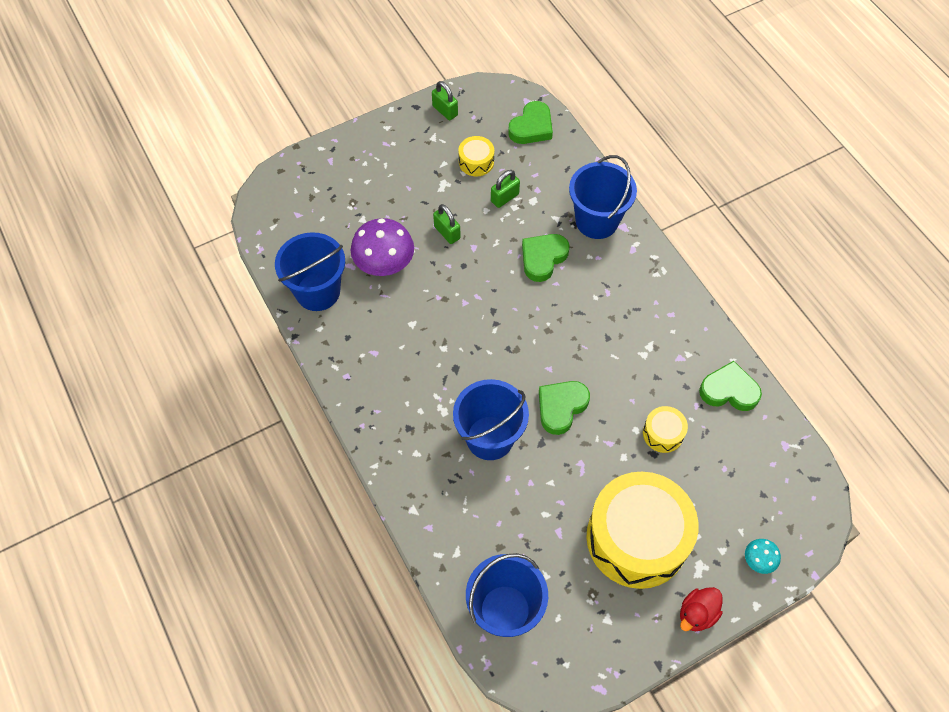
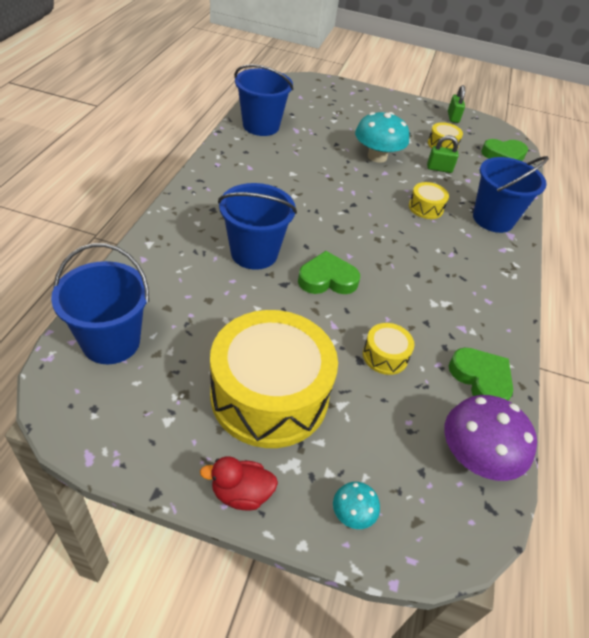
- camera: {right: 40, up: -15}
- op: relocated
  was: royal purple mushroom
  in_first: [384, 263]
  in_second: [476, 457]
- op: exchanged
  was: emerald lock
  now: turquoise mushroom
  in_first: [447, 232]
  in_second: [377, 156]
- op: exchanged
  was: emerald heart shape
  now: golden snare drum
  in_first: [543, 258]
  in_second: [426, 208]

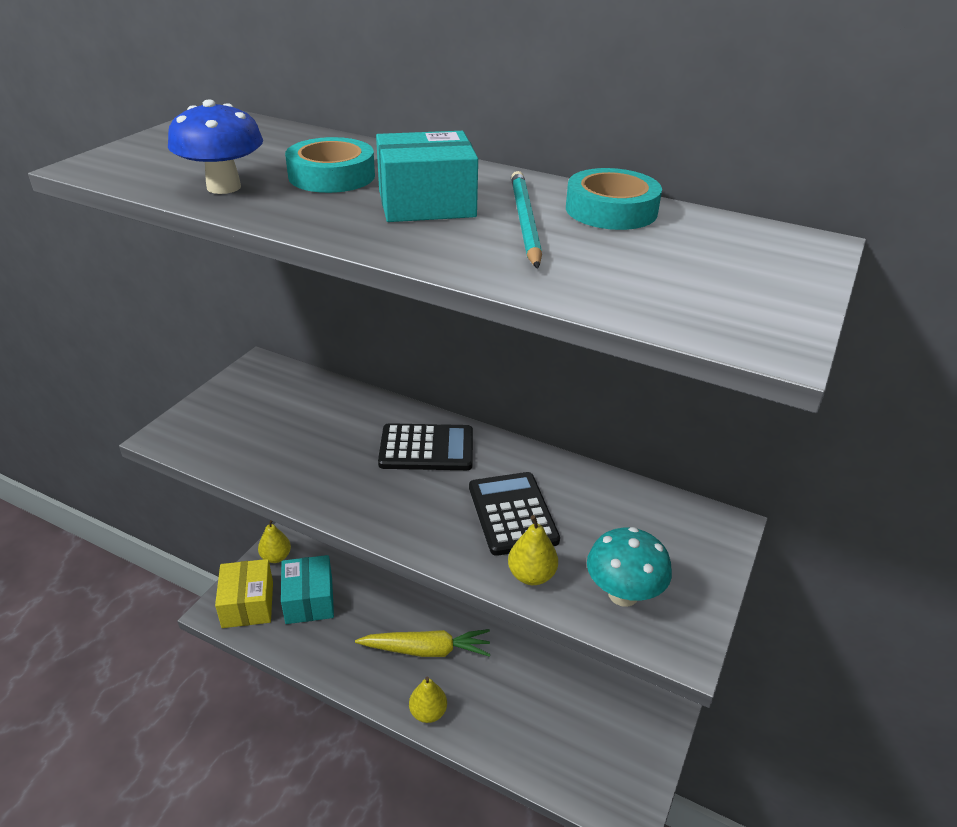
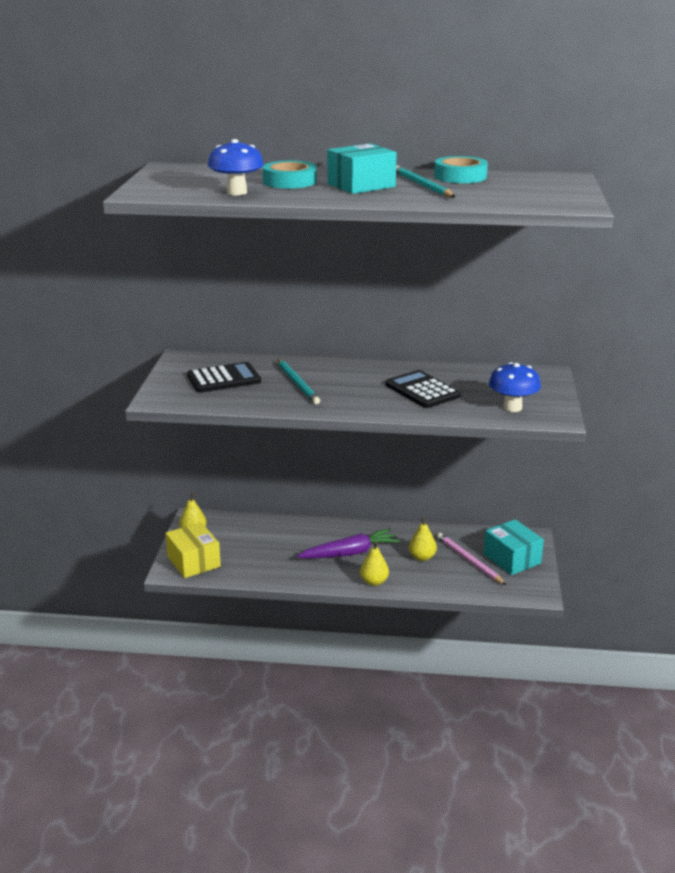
- camera: {right: -20, up: -10}
- op: appeared
  now: turquoise wooden pencil
  in_second: [297, 383]
- op: appeared
  now: rose-pink wooden pencil
  in_second: [469, 561]
- op: relocated
  was: turquoise package
  in_first: [309, 600]
  in_second: [512, 558]
- op: relocated
  was: black adding machine
  in_first: [426, 448]
  in_second: [224, 379]
- op: relocated
  was: golden toy pear
  in_first: [531, 575]
  in_second: [422, 557]
- op: colour
  was: golden toy carrot
  now: royal purple toy carrot
  in_first: [427, 650]
  in_second: [350, 553]
- op: colour
  was: turquoise mushroom
  now: royal blue mushroom
  in_first: [623, 594]
  in_second: [512, 407]

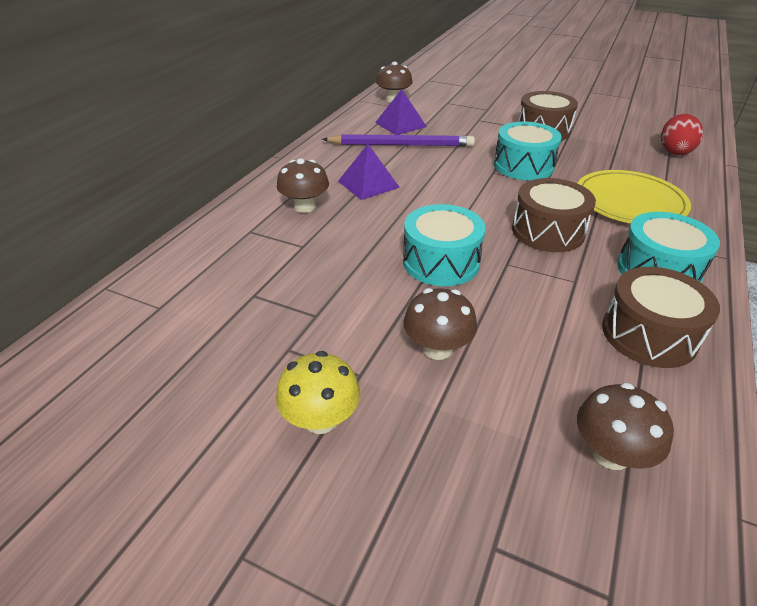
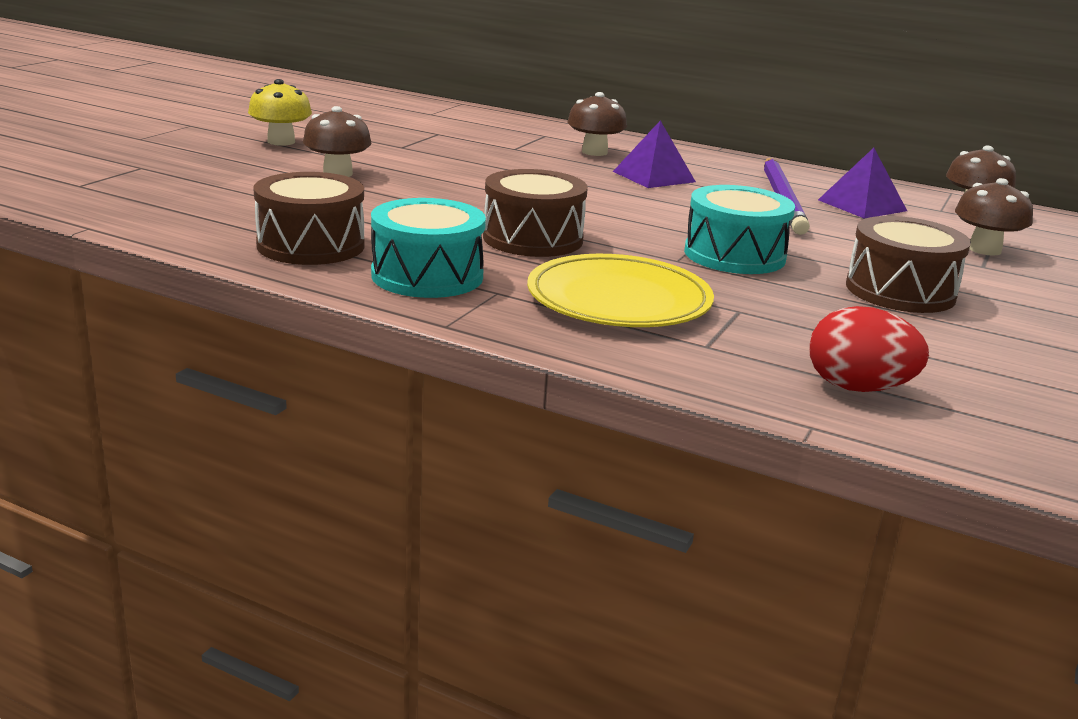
- camera: {right: 90, up: -15}
- op: missing
  was: turquoise snare drum
  in_first: [441, 262]
- op: relocated
  was: dark brown mushroom
  in_first: [610, 453]
  in_second: [984, 249]

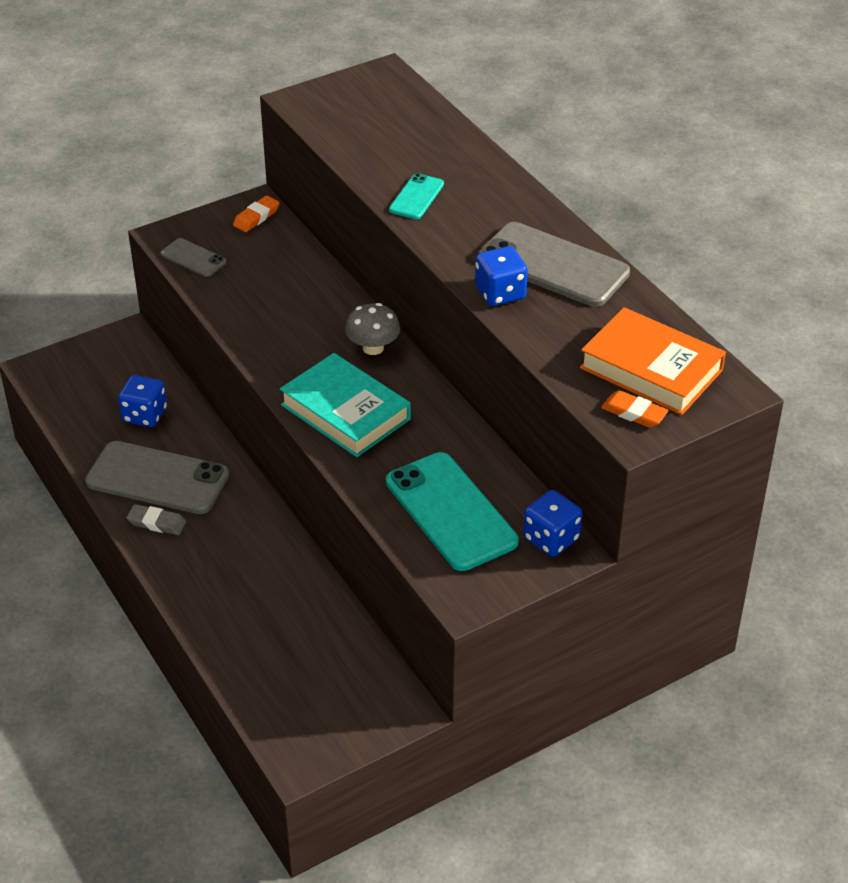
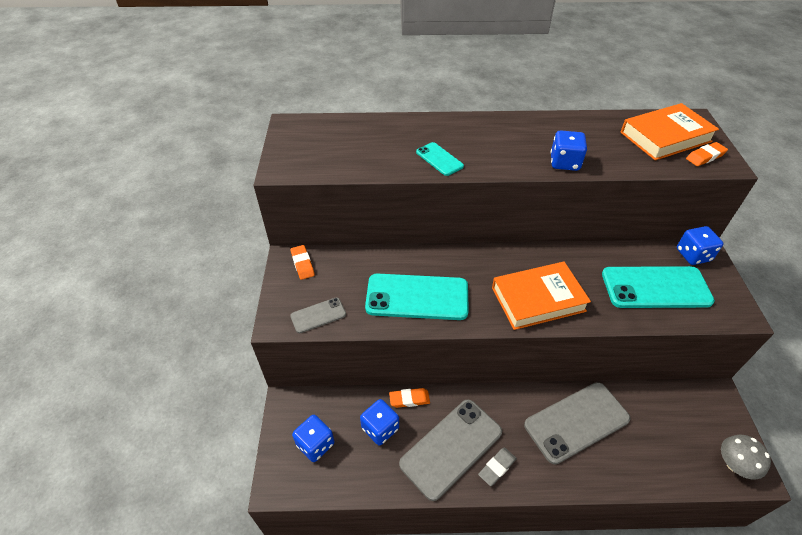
- camera: {right: -60, up: 5}
- op: appeared
  now: royal blue die
  in_second: [315, 444]
- op: appeared
  now: turquoise smartphone
  in_second: [417, 297]
- op: appeared
  now: orange eraser
  in_second: [409, 399]
- op: relocated
  was: ash-grey mushroom
  in_first: [373, 348]
  in_second: [734, 464]
- op: relocated
  was: ash-grey smartphone
  in_first: [553, 265]
  in_second: [576, 422]
- op: colour
  was: turquoise hardback
  now: orange hardback
  in_first: [345, 412]
  in_second: [538, 299]

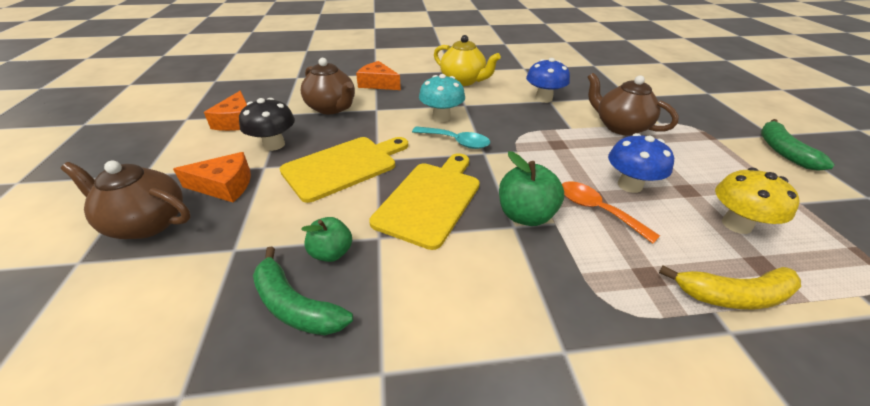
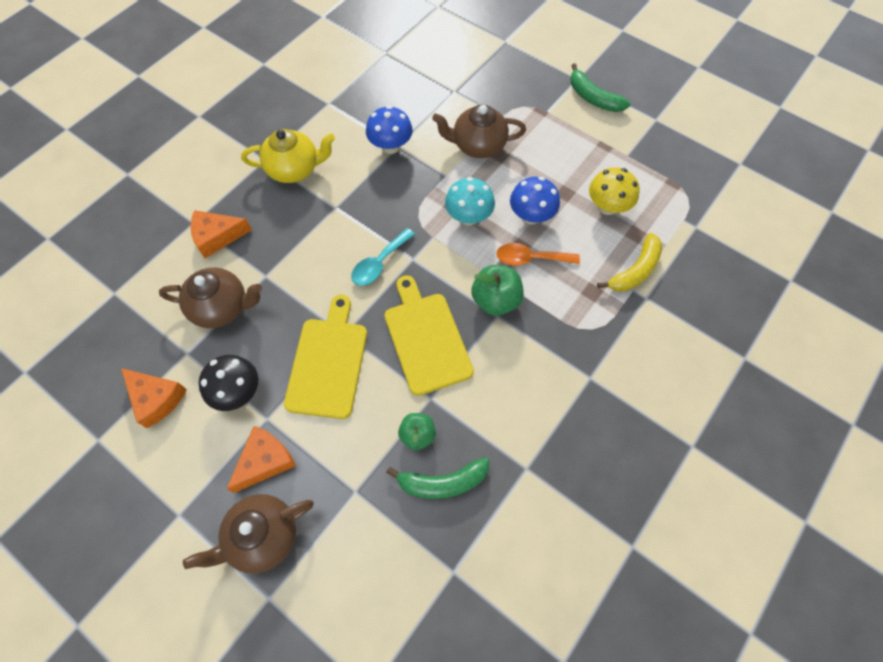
- camera: {right: -45, up: 25}
- op: relocated
  was: turquoise mushroom
  in_first: [441, 117]
  in_second: [468, 217]
- op: spun
  was: turquoise spoon
  in_first: [456, 142]
  in_second: [379, 263]
  clockwise: 150

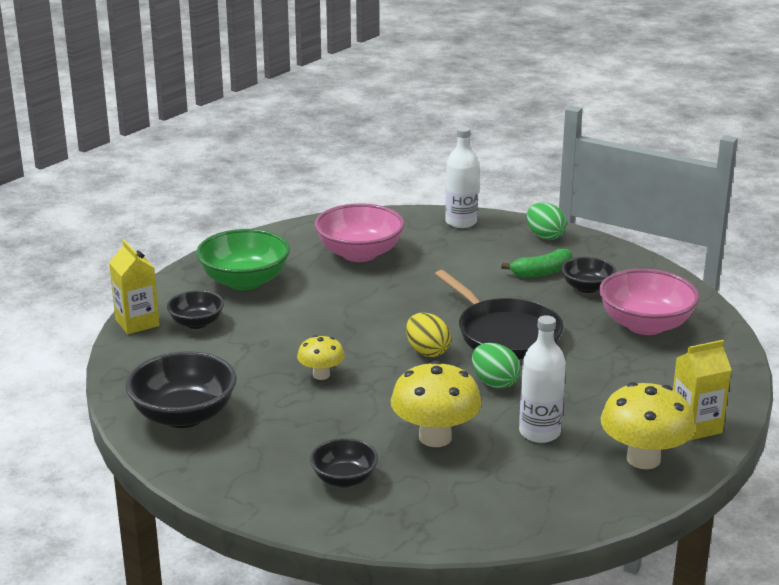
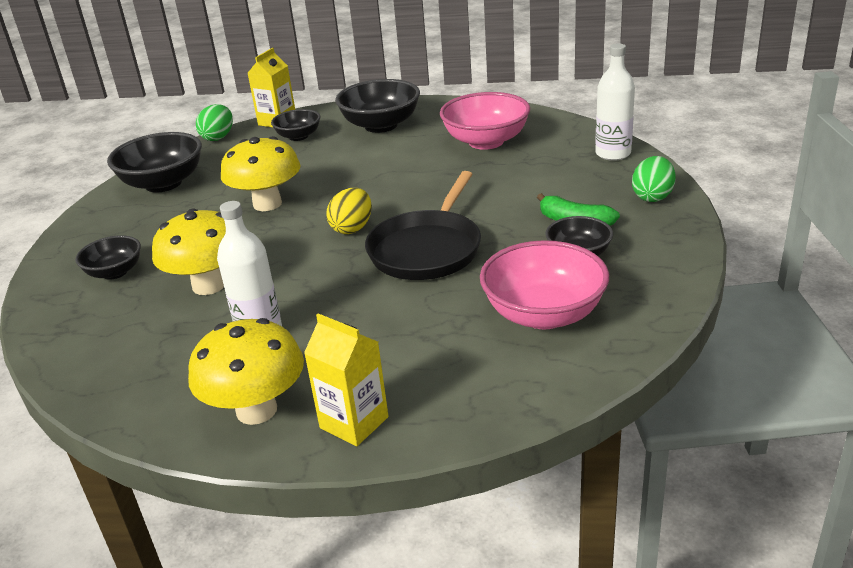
- camera: {right: 60, up: 5}
- op: relocated
  was: emerald egg
  in_first: [494, 383]
  in_second: [218, 137]
- op: colour
  was: emerald deep dish
  now: black deep dish
  in_first: [245, 281]
  in_second: [381, 125]
- op: size
  was: golden mushroom
  in_first: [321, 375]
  in_second: [267, 204]
  ratio: 1.77

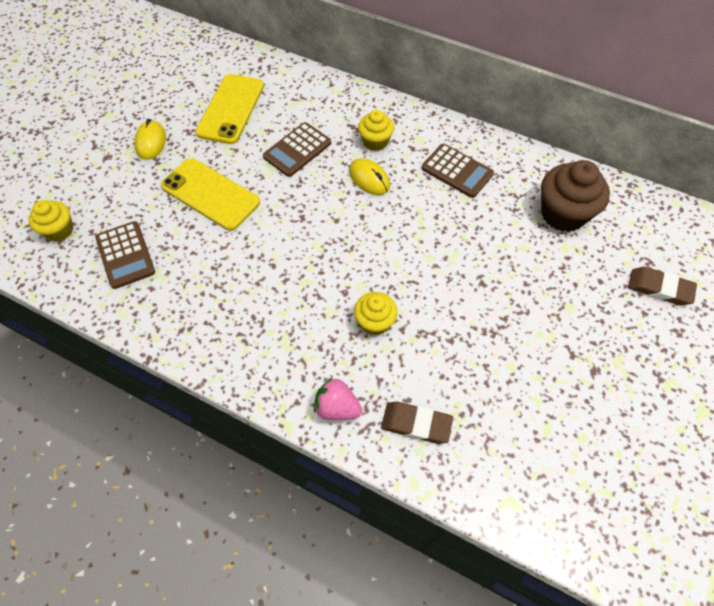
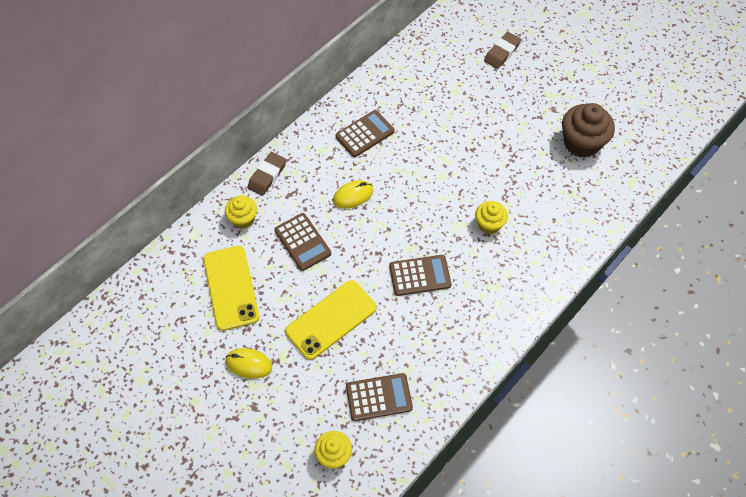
- camera: {right: -75, up: 0}
- op: missing
  was: rose-pink berry
  in_first: [337, 407]
- op: appeared
  now: dark brown adding machine
  in_second: [420, 275]
- op: relocated
  was: golden fairy cake
  in_first: [375, 142]
  in_second: [243, 219]
- op: relocated
  was: dark brown eraser
  in_first: [416, 424]
  in_second: [267, 176]
- op: relocated
  was: dark brown fairy cake
  in_first: [563, 214]
  in_second: [581, 143]
- op: spun
  was: golden smartphone
  in_first: [231, 109]
  in_second: [231, 288]
  clockwise: 45

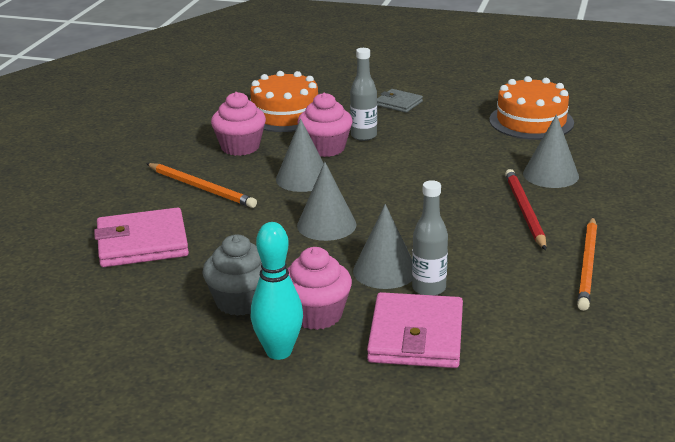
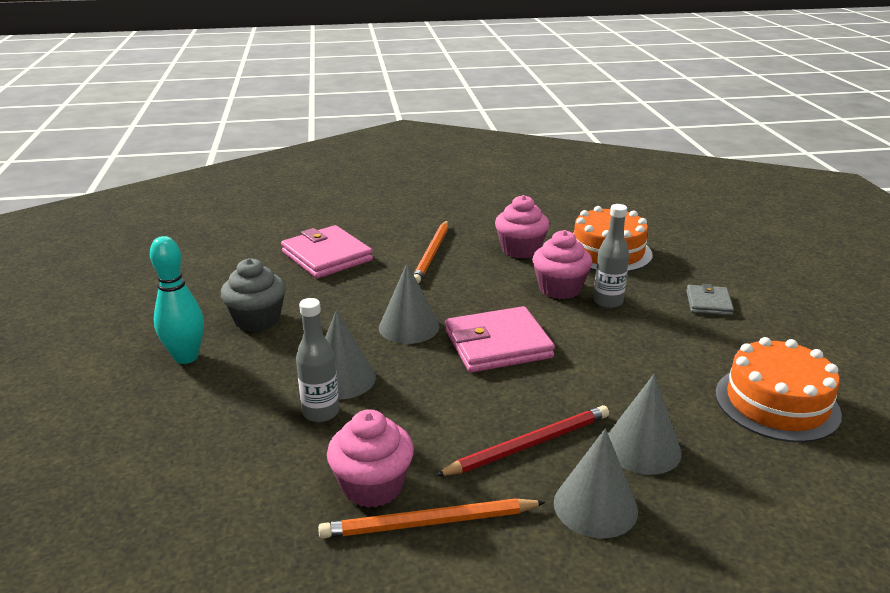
- camera: {right: 65, up: 0}
- op: relocated
  was: ash-grey solid cone
  in_first: [303, 178]
  in_second: [595, 506]
- op: relocated
  was: rose-pink fairy cake
  in_first: [316, 315]
  in_second: [372, 486]
- op: relocated
  was: rose-pink card wallet
  in_first: [416, 336]
  in_second: [498, 344]

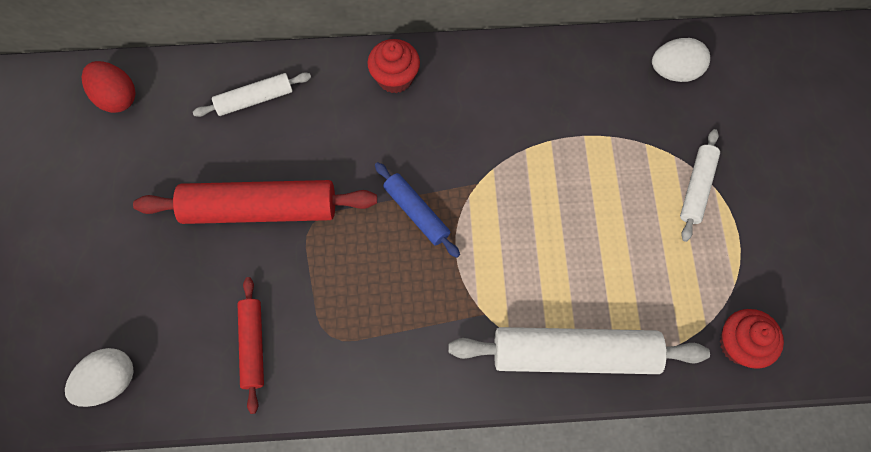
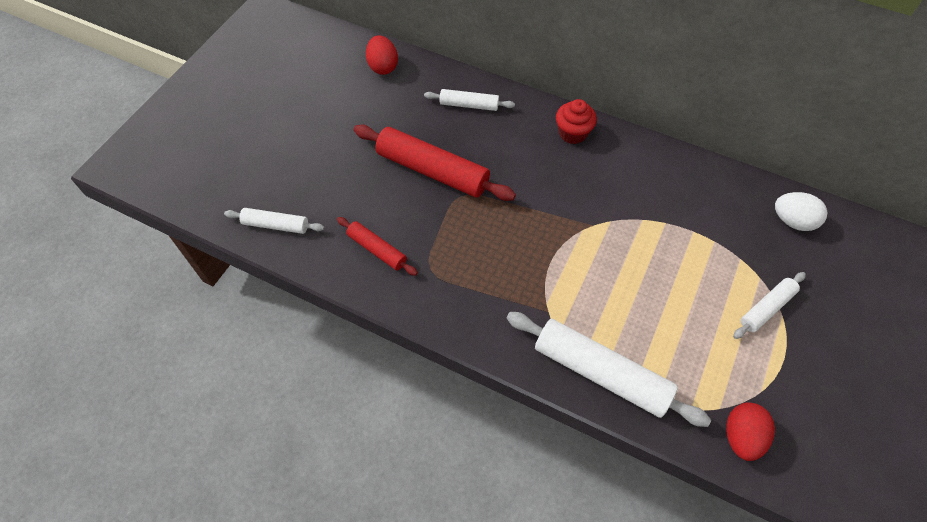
- camera: {right: 30, up: -10}
- op: missing
  was: royal blue rolling pin
  in_first: [416, 213]
- op: exchanged
  was: snow-white egg
  now: snow-white rolling pin
  in_first: [110, 381]
  in_second: [276, 225]
- op: exchanged
  was: red fairy cake
  now: red egg
  in_first: [739, 344]
  in_second: [741, 436]
- op: spun
  was: red rolling pin
  in_first: [253, 345]
  in_second: [377, 250]
  clockwise: -75

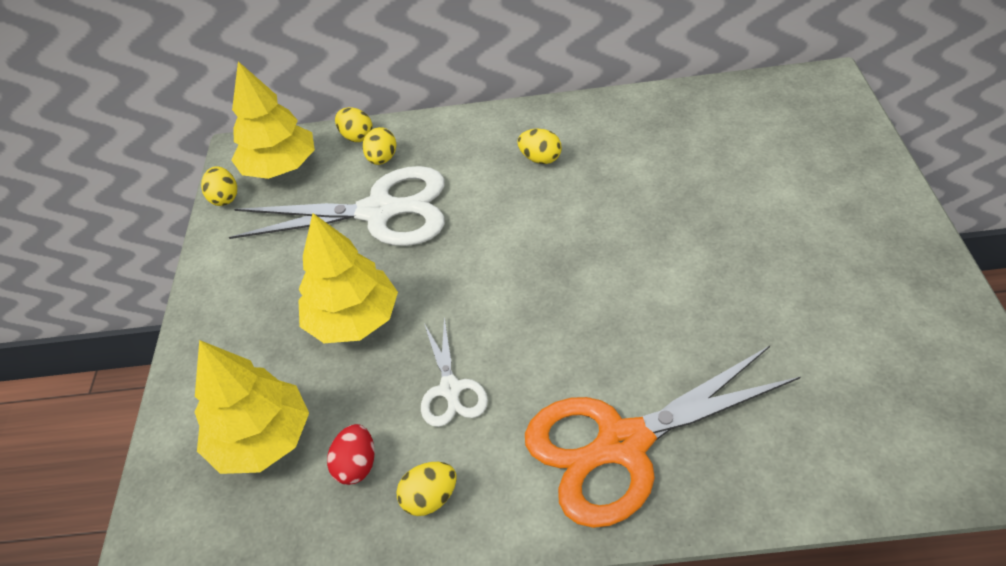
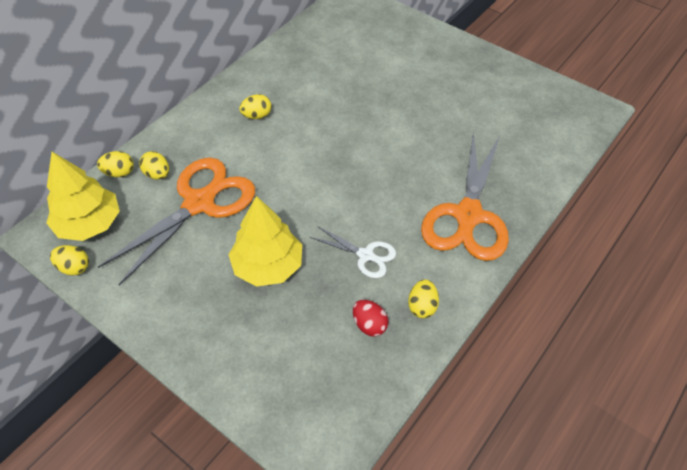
- camera: {right: -55, up: 5}
- op: missing
  was: golden toy tree
  in_first: [262, 440]
- op: colour
  was: snow-white scissors
  now: orange scissors
  in_first: [380, 211]
  in_second: [200, 203]

